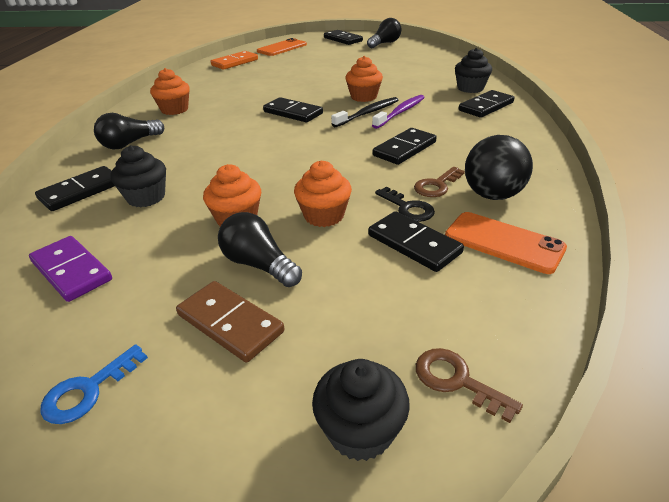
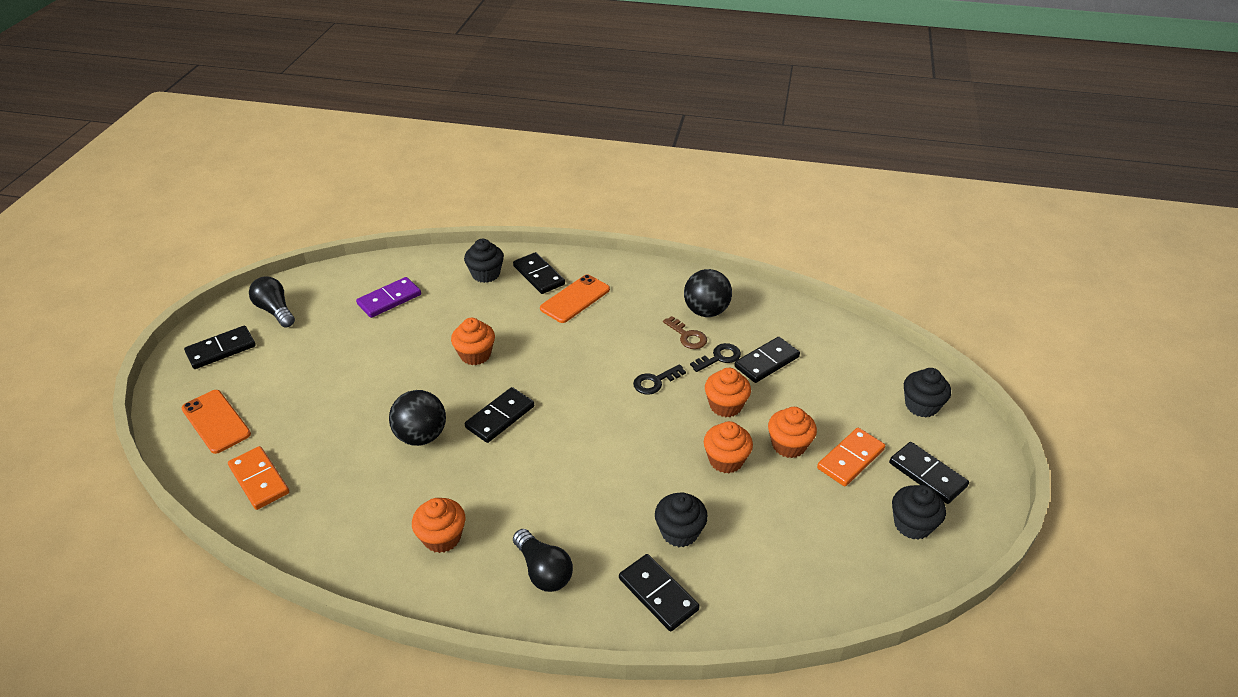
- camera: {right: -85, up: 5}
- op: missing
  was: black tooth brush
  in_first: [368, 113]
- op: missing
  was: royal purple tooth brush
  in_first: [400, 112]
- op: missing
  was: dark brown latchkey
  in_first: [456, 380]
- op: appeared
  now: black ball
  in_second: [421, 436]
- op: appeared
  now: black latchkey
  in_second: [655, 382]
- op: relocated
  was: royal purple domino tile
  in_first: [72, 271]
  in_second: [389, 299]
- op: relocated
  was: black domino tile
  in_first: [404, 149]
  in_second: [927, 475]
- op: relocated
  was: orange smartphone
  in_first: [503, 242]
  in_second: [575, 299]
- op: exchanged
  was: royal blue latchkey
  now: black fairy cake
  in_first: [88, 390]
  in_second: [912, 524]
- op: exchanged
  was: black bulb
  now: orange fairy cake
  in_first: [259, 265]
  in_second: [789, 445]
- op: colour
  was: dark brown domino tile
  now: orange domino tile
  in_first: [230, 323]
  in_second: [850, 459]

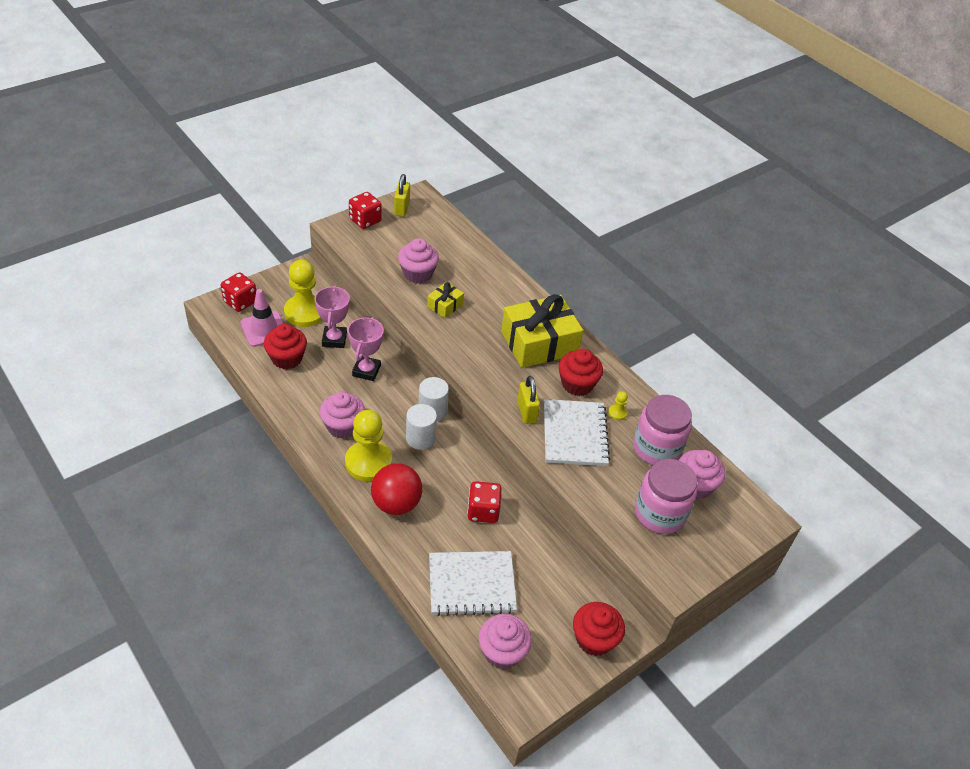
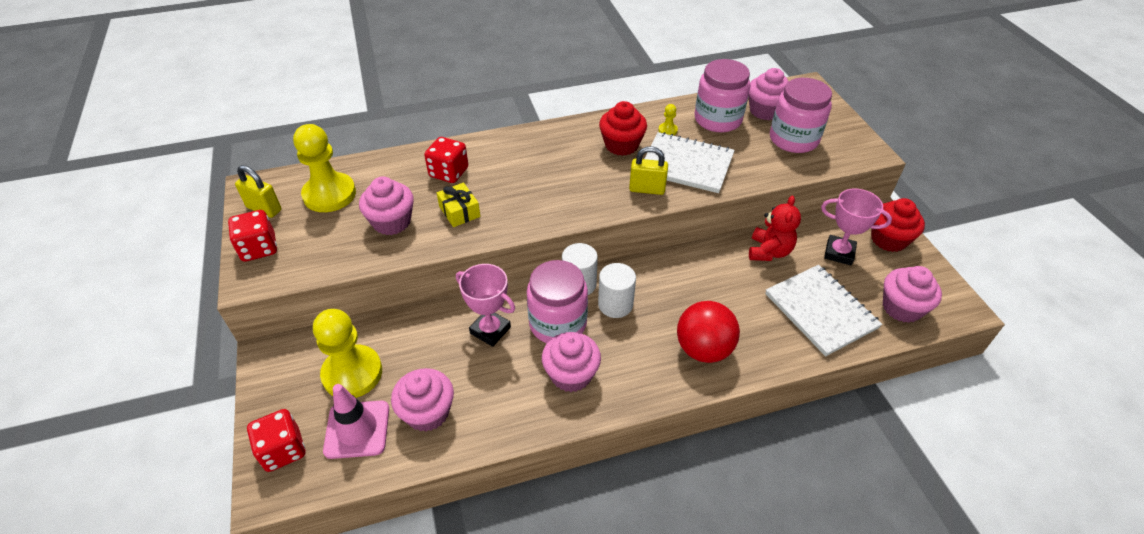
- camera: {right: -65, up: 0}
- op: missing
  was: golden present
  in_first: [539, 343]
- op: appeared
  now: rose-pink jar
  in_second: [558, 323]
- op: appeared
  now: red teddy
  in_second: [769, 251]
- op: relocated
  was: rose-pink prize cup
  in_first: [334, 339]
  in_second: [839, 253]
- op: relocated
  was: golden pawn
  in_first: [368, 462]
  in_second: [329, 194]
- op: relocated
  was: red die
  in_first: [483, 511]
  in_second: [449, 172]
- op: colour
  was: red fairy cake
  now: rose-pink fairy cake
  in_first: [287, 358]
  in_second: [427, 412]
- op: spun
  was: snow-white exercise book
  in_first: [471, 584]
  in_second: [821, 311]
  clockwise: -45

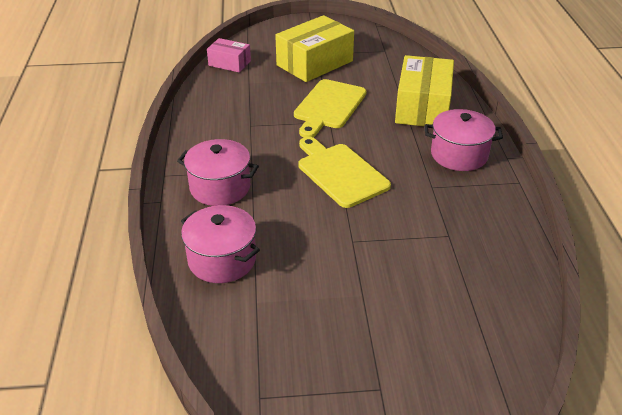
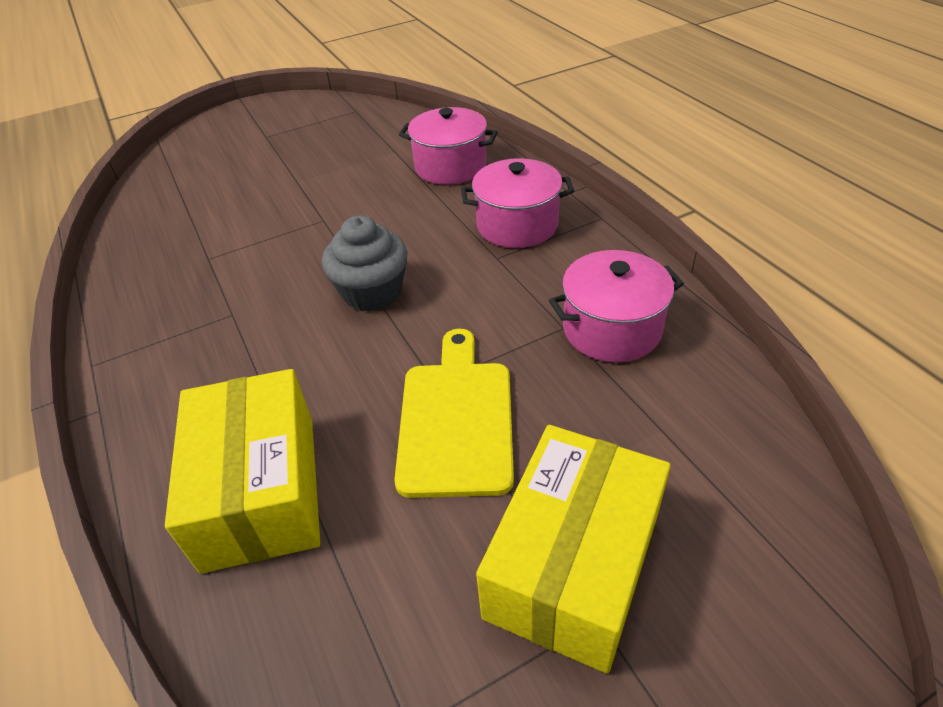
- camera: {right: 160, up: 5}
- op: missing
  was: rose-pink package
  in_first: [229, 63]
- op: relocated
  was: rose-pink stockpot
  in_first: [459, 155]
  in_second: [612, 329]
- op: exchanged
  was: golden cutting board
  now: ash-grey fairy cake
  in_first: [340, 173]
  in_second: [372, 292]

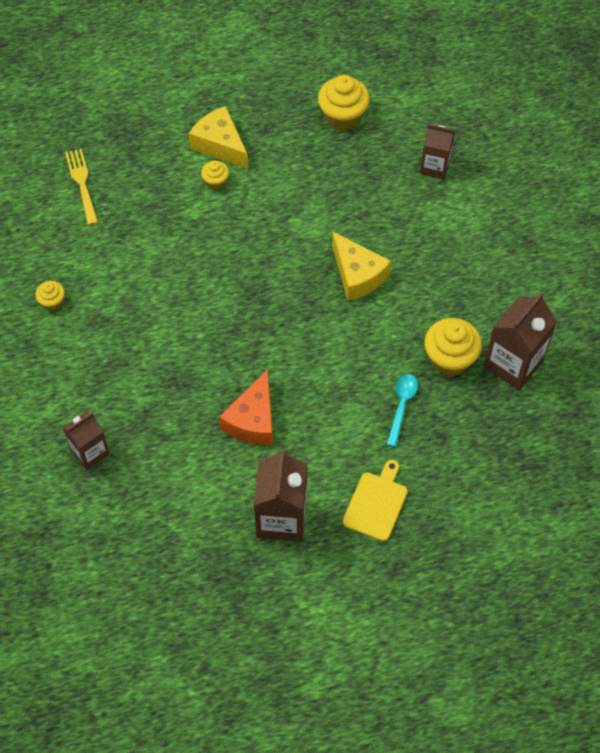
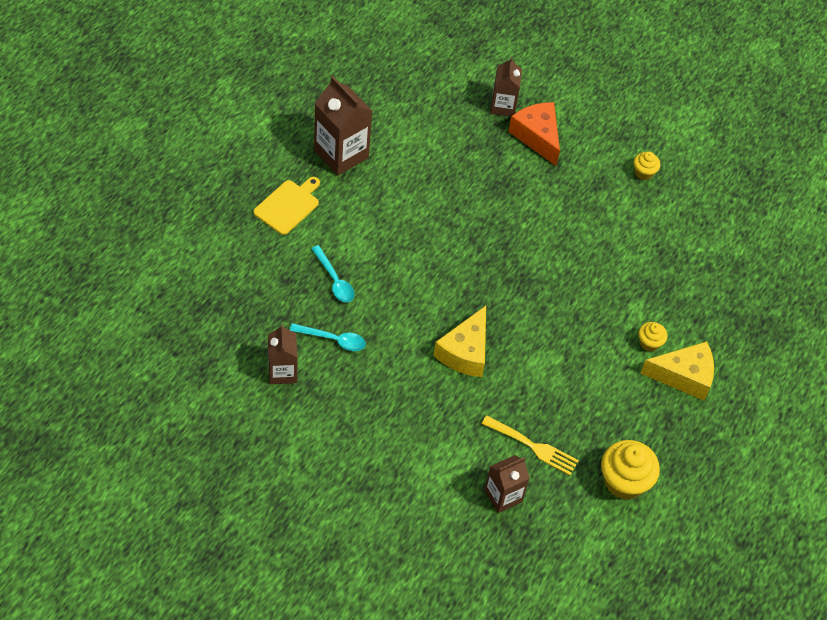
- camera: {right: 130, up: -5}
- op: relocated
  was: golden fork
  in_first: [82, 183]
  in_second: [533, 446]
- op: relocated
  was: orange cheese wedge
  in_first: [253, 420]
  in_second: [537, 136]
- op: exchanged
  was: golden fairy cake
  now: turquoise spoon
  in_first: [450, 359]
  in_second: [333, 340]
- op: spun
  was: golden cheese wedge
  in_first: [357, 275]
  in_second: [465, 352]
  clockwise: -75
- op: spun
  was: golden cutting board
  in_first: [376, 503]
  in_second: [288, 206]
  clockwise: -120
- op: size
  was: dark brown juice carton
  in_first: [513, 364]
  in_second: [282, 372]
  ratio: 0.63

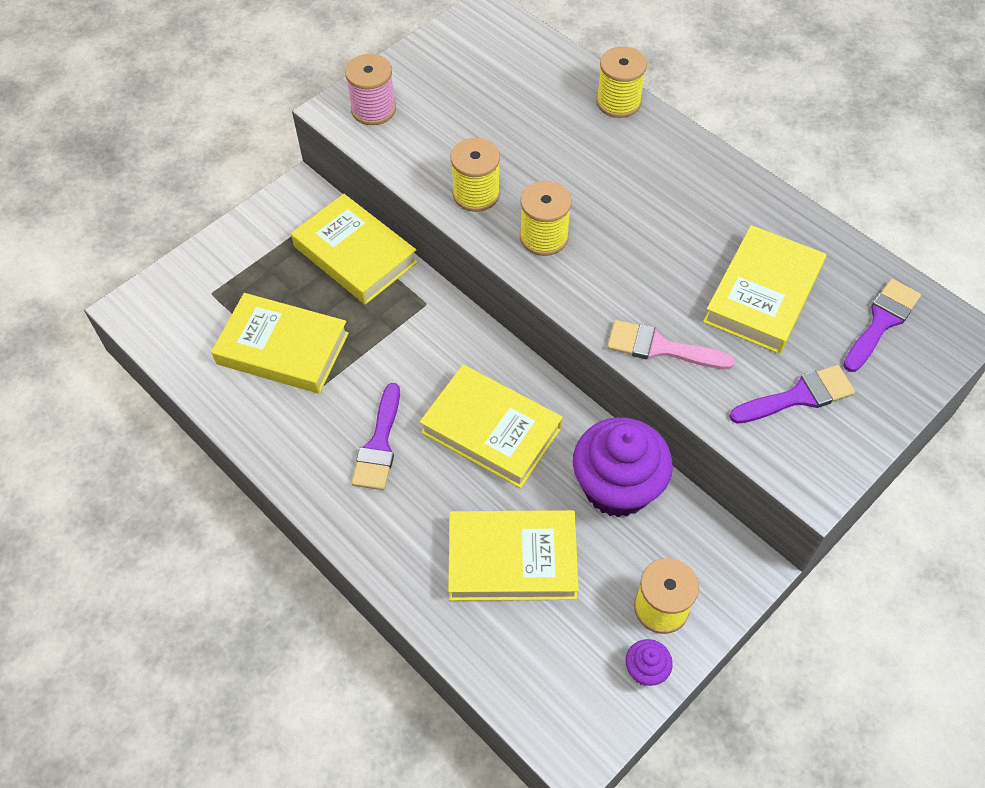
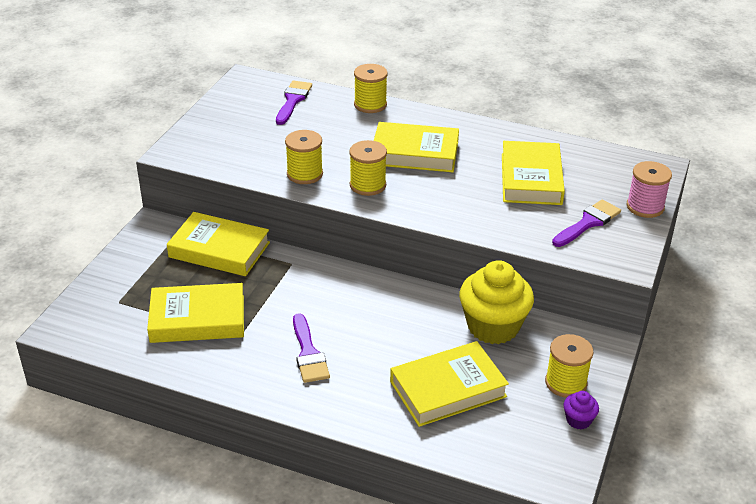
- camera: {right: -25, up: -20}
- op: missing
  was: rose-pink brush
  in_first: [660, 348]
- op: relocated
  was: rose-pink spool
  in_first: [373, 109]
  in_second: [645, 207]
- op: relocated
  was: golden hardback
  in_first: [491, 430]
  in_second: [415, 153]
- op: relocated
  was: royal purple brush
  in_first: [881, 322]
  in_second: [293, 100]
- op: colour
  was: royal purple fairy cake
  now: golden fairy cake
  in_first: [617, 487]
  in_second: [493, 327]

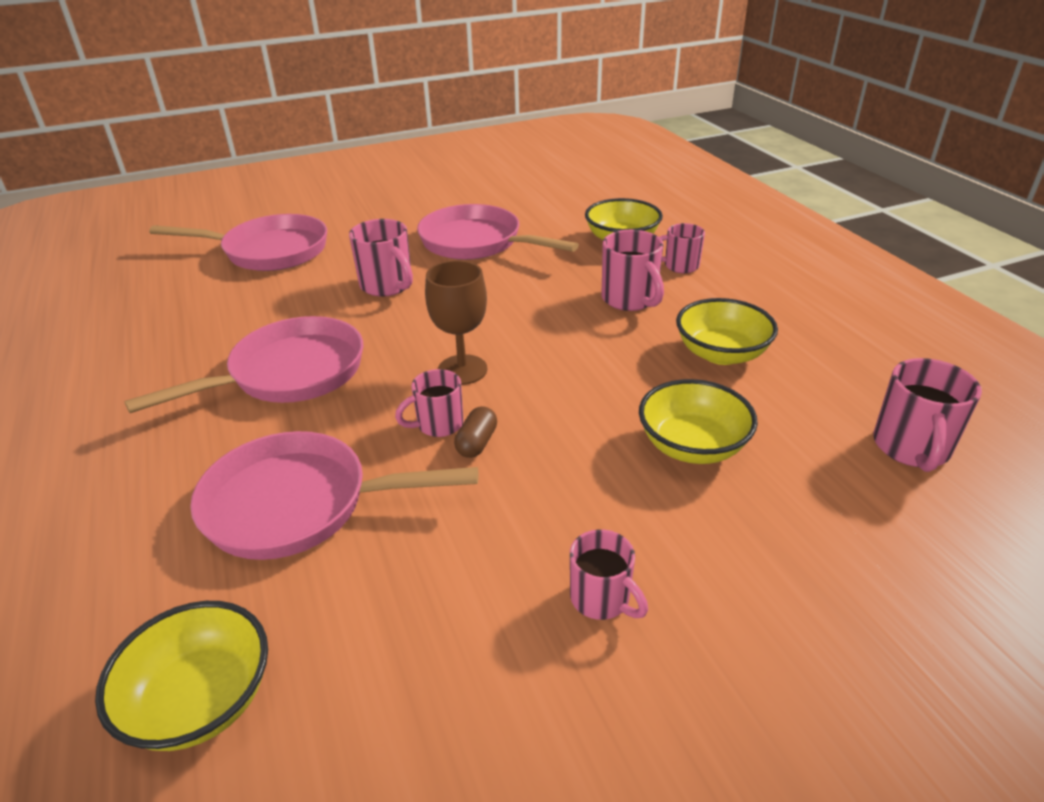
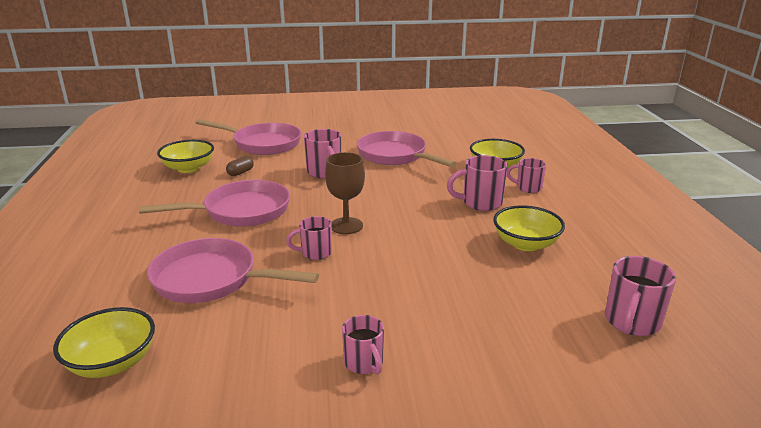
- camera: {right: 15, up: -10}
- op: relocated
  was: dark brown pill
  in_first: [476, 443]
  in_second: [240, 172]
- op: relocated
  was: golden deep dish
  in_first: [692, 446]
  in_second: [188, 168]
- op: spun
  was: rose-pink coffee mug
  in_first: [630, 300]
  in_second: [480, 203]
  clockwise: 90

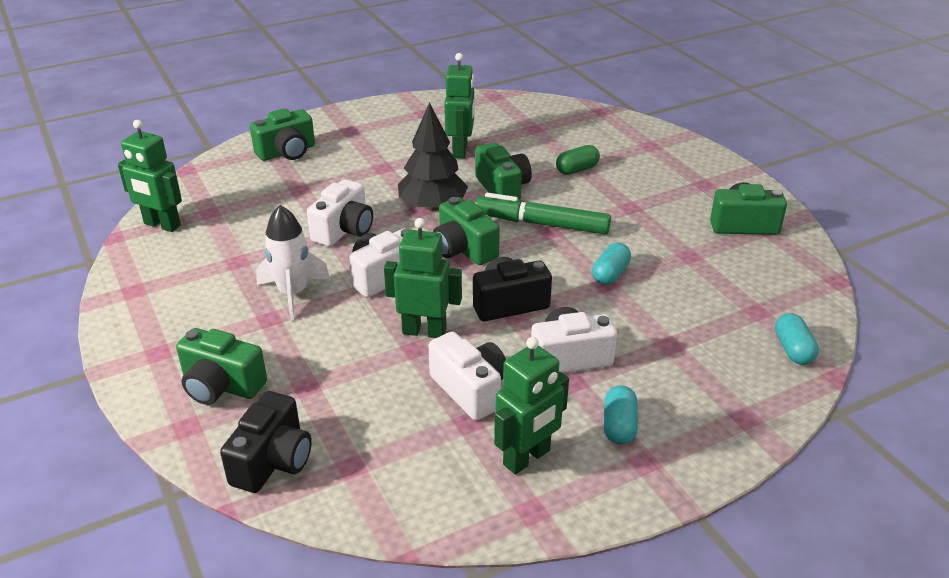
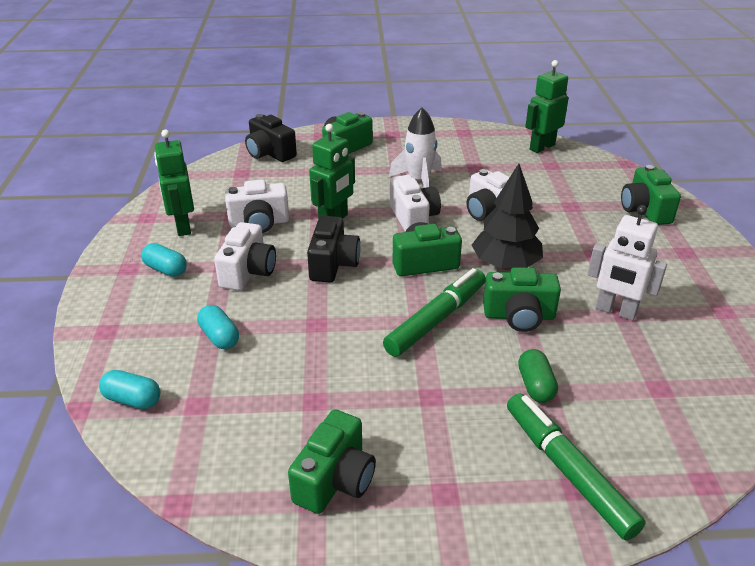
- camera: {right: 115, up: 0}
- op: appeared
  now: emerald marker pen
  in_second: [568, 470]
- op: relocated
  was: turquoise pill
  in_first: [610, 274]
  in_second: [219, 337]
- op: colour
  was: emerald toy robot
  now: snow-white toy robot
  in_first: [460, 150]
  in_second: [615, 311]

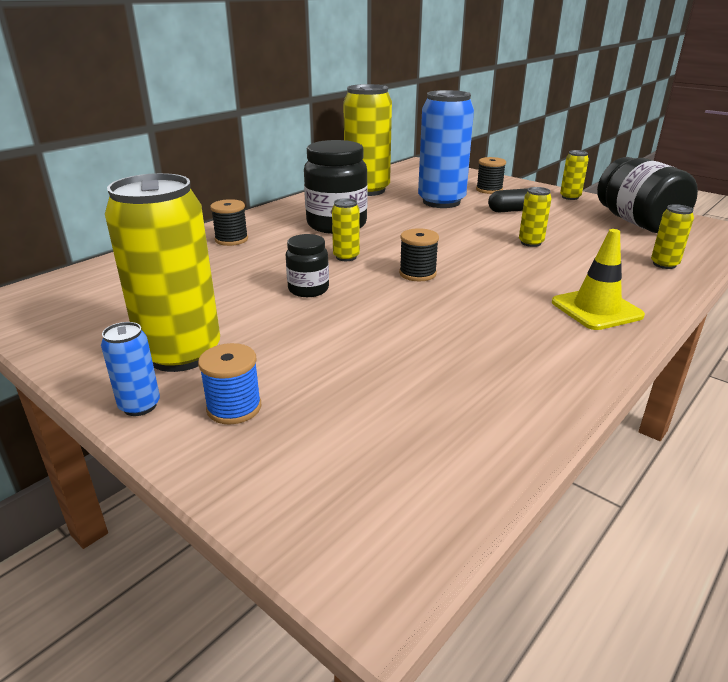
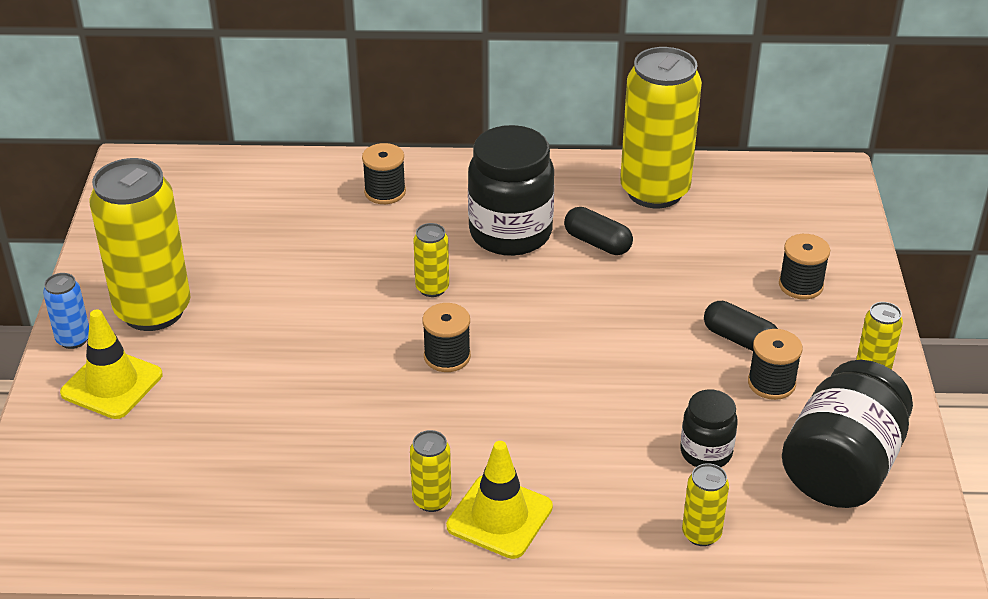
- camera: {right: 50, up: 10}
- op: missing
  was: royal blue tin
  in_first: [441, 202]
- op: appeared
  now: black pill
  in_second: [597, 243]
- op: appeared
  now: black spool
  in_second: [771, 383]
- op: relocated
  was: black jar
  in_first: [308, 289]
  in_second: [706, 453]
- op: relocated
  was: golden tin
  in_first: [531, 243]
  in_second: [432, 500]
- op: exchanged
  was: royal blue spool
  now: golden safety cone
  in_first: [234, 408]
  in_second: [112, 384]

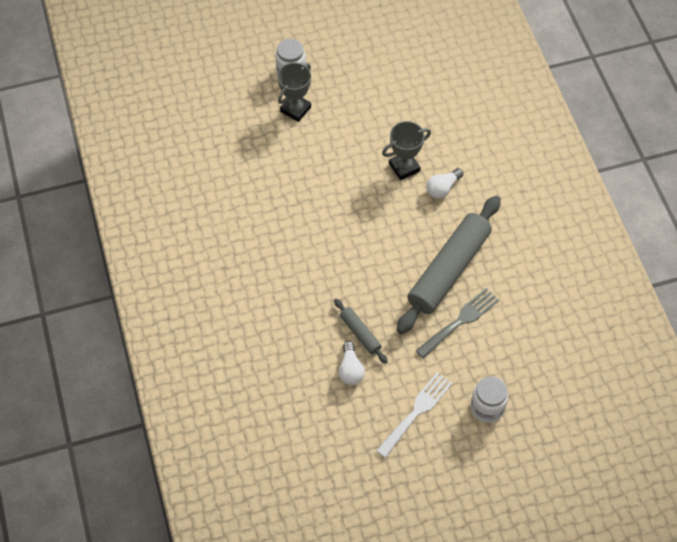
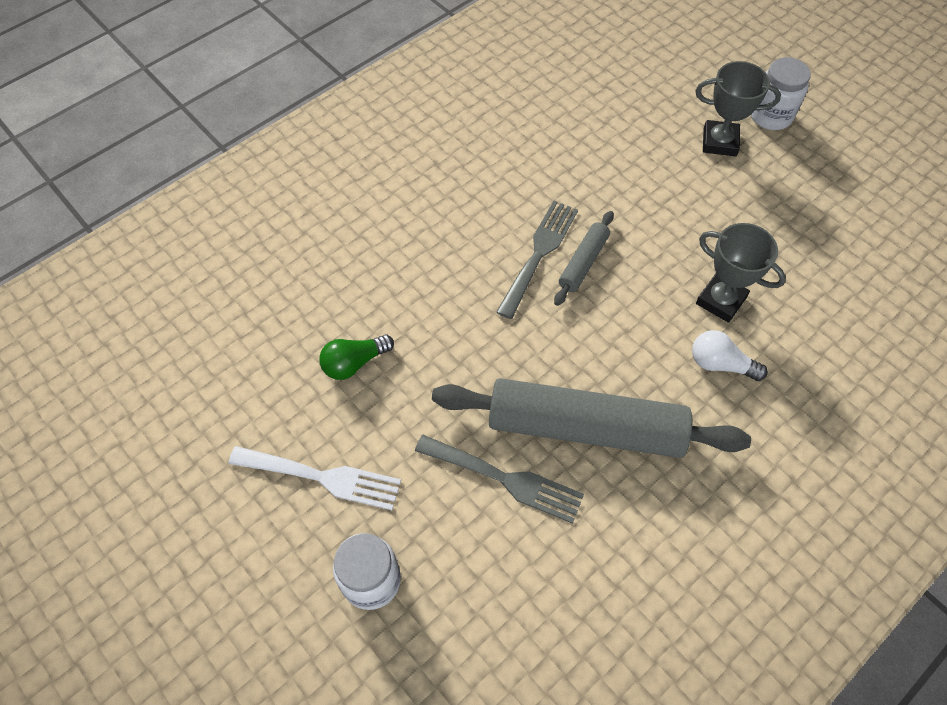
- camera: {right: 65, up: 0}
- op: appeared
  now: ash-grey fork
  in_second: [539, 253]
- op: relocated
  was: ash-grey rolling pin
  in_first: [360, 333]
  in_second: [583, 262]
- op: colour
  was: snow-white bulb
  now: emerald bulb
  in_first: [350, 369]
  in_second: [354, 363]

